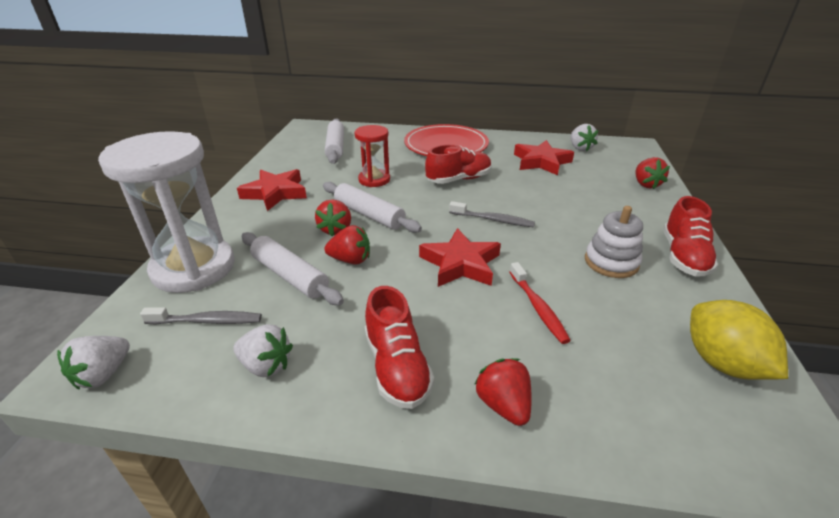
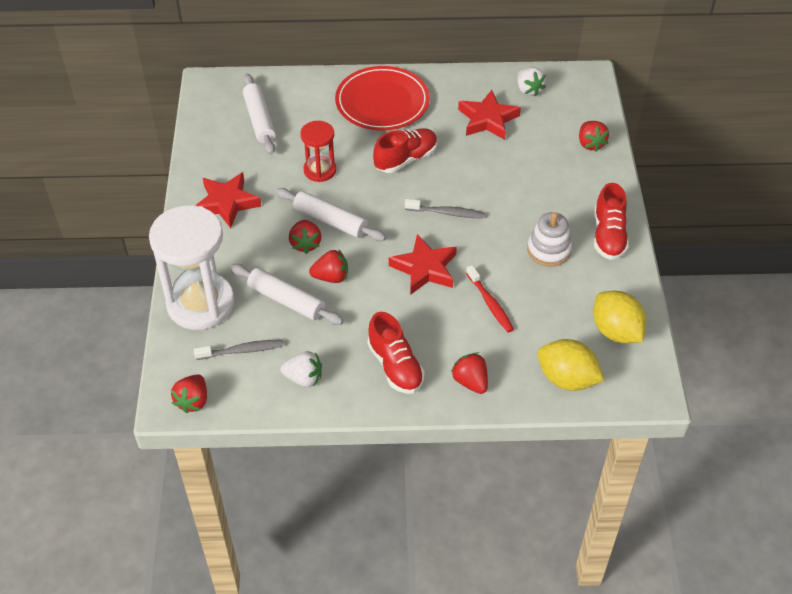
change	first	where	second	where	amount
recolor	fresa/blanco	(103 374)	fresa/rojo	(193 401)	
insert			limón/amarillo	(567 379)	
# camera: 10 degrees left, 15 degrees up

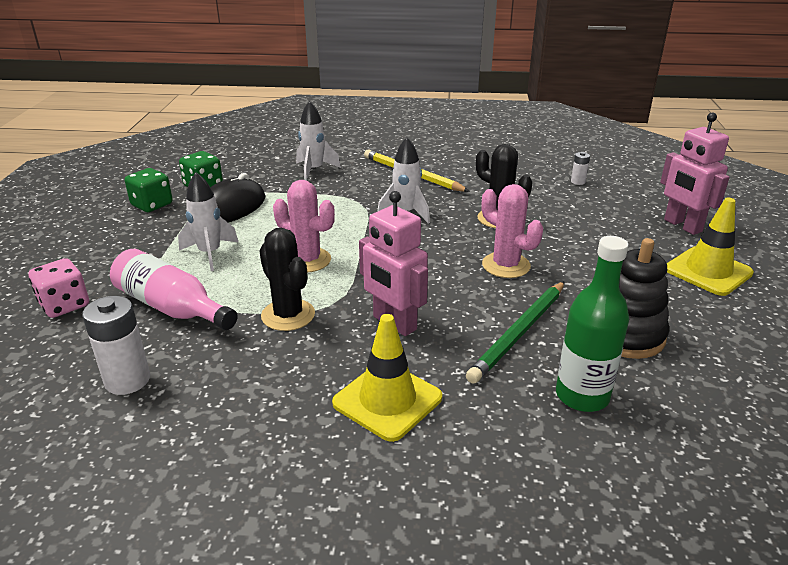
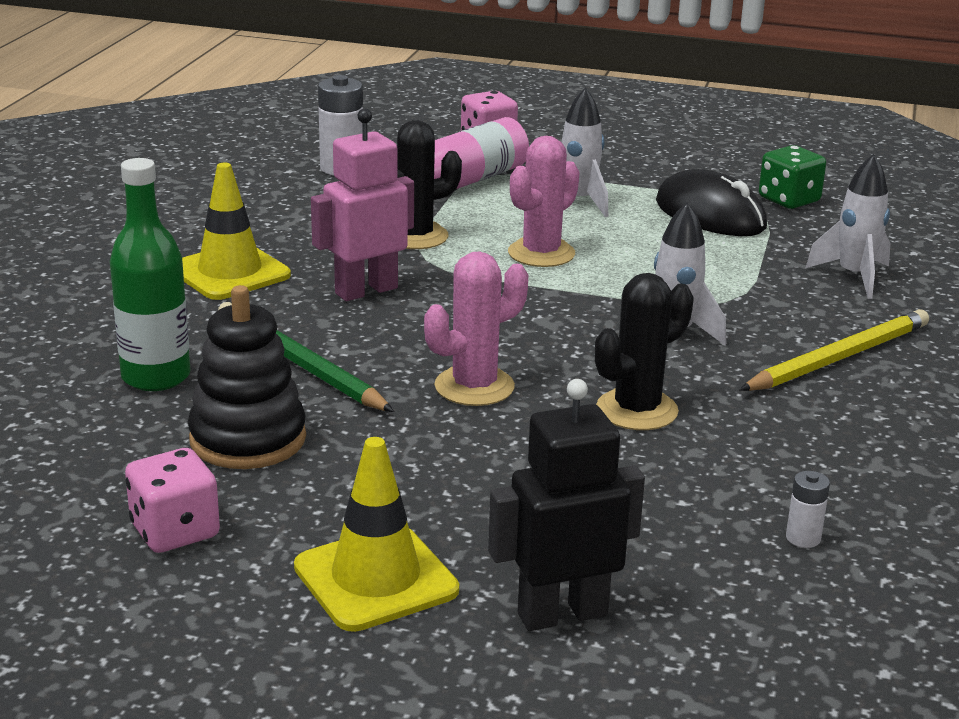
change	first	where	second	where	amount
recolor	robot/rosa	(682 226)	robot/negro	(562 614)	
delete	dado/verde	(152 205)			
insert			dado/rosa	(175 531)	
# camera: 100 degrees right, 5 degrees down

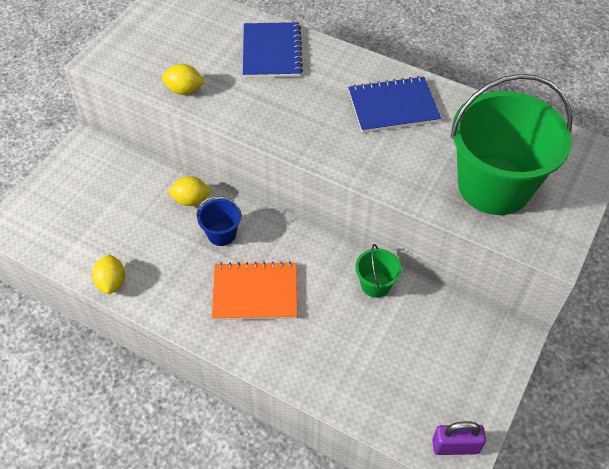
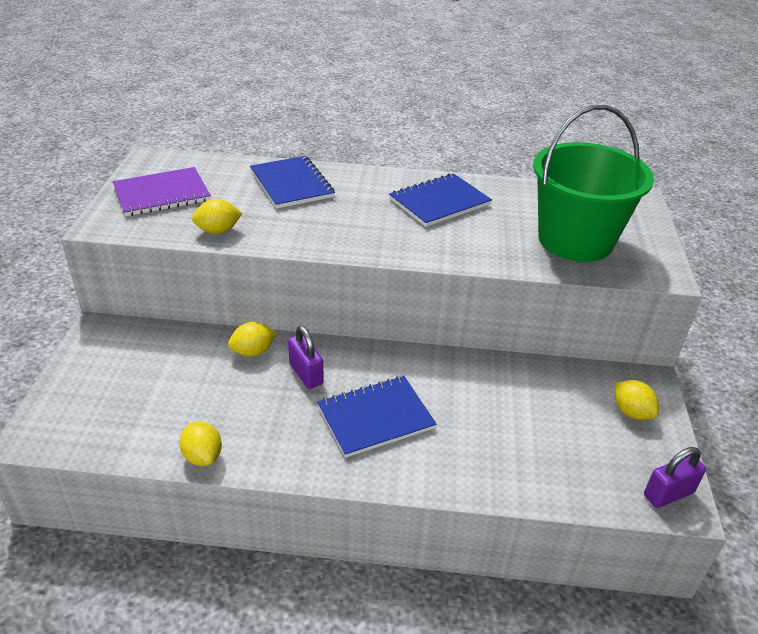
change	first	where	second	where	amount
replace	balde/azul	(222 234)	candado/morado	(306 374)	
delete	balde/verde	(375 284)			
recolor	cuaderno/naranja	(255 293)	cuaderno/azul	(375 417)	
insert			cuaderno/morado	(162 194)	
insert			limón/amarillo	(631 412)	
# camera: 25 degrees left, 15 degrees down

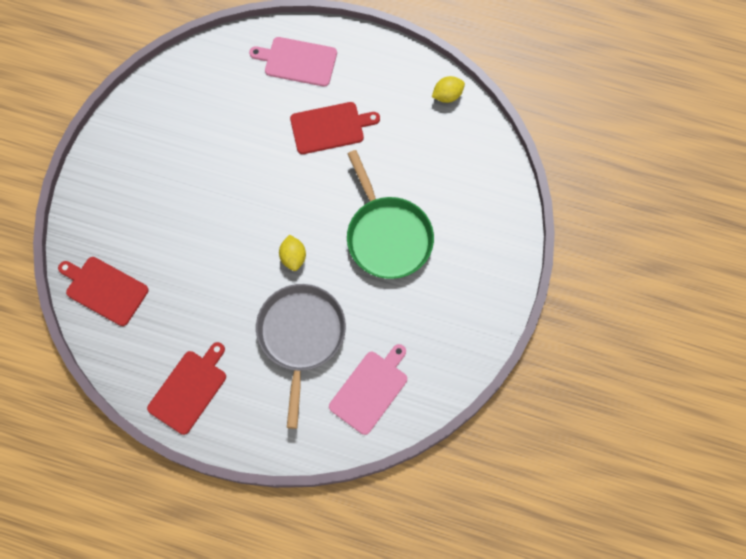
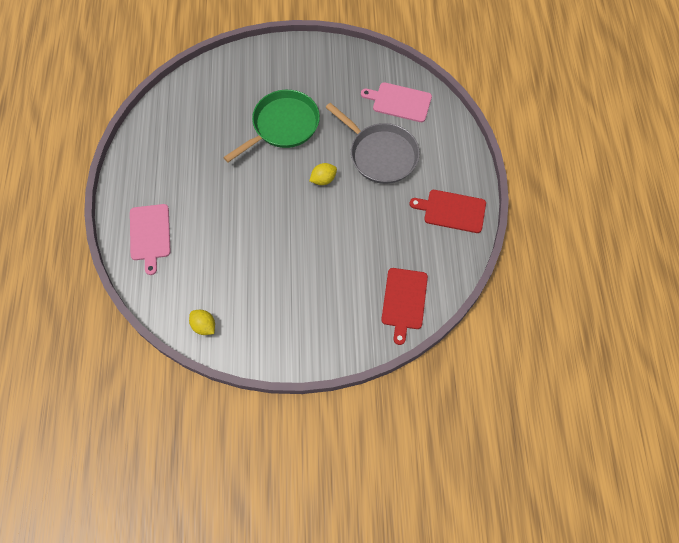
change	first	where	second	where	amount
move	limón/amarillo	(447 95)		(204 326)	
delete	tabla de cortar/rojo	(330 127)			
rotate	sartén/gris	(301 336)		(381 154)	120 degrees counterclockwise
# camera: 110 degrees left, 5 degrees down

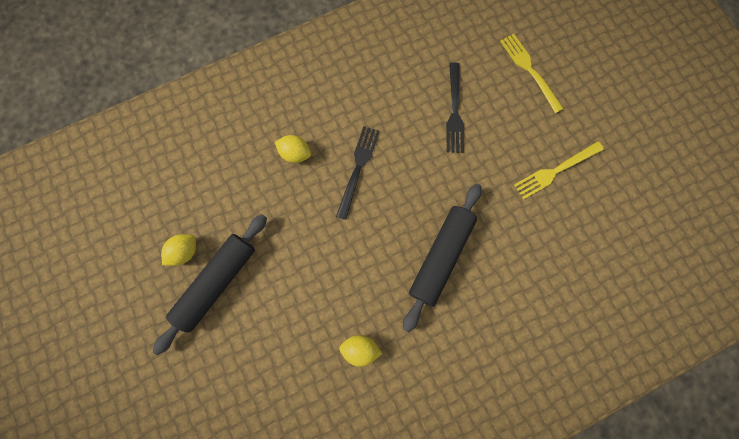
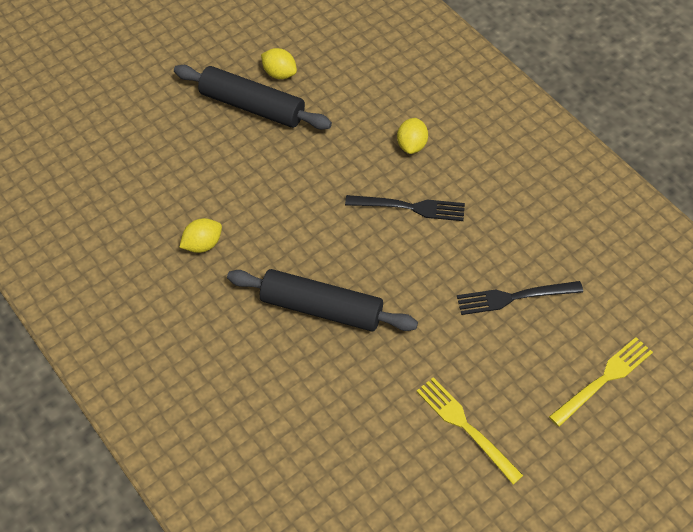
change	first	where	second	where	amount
rotate	limón/amarillo	(360 348)		(203 244)	60 degrees clockwise
# camera: 80 degrees right, 20 degrees down

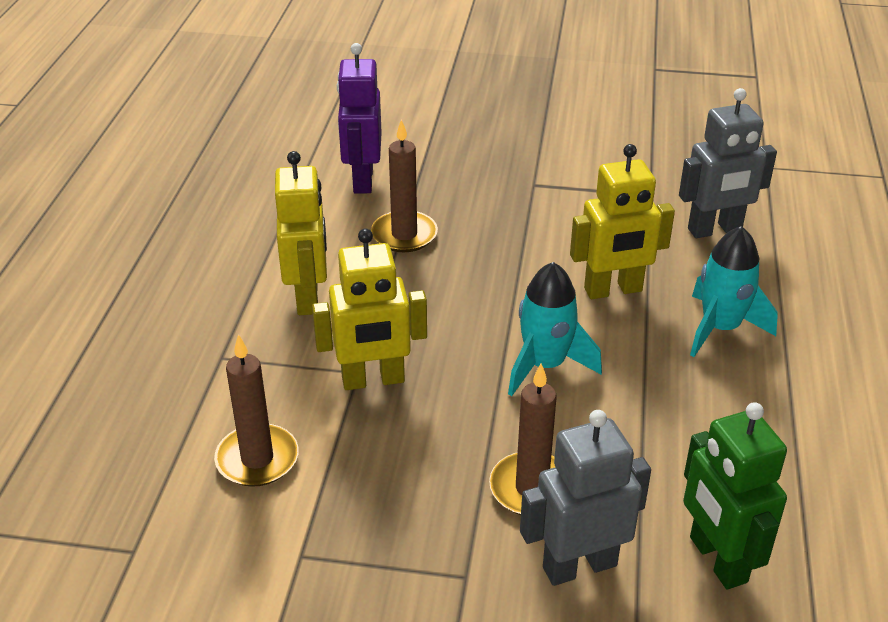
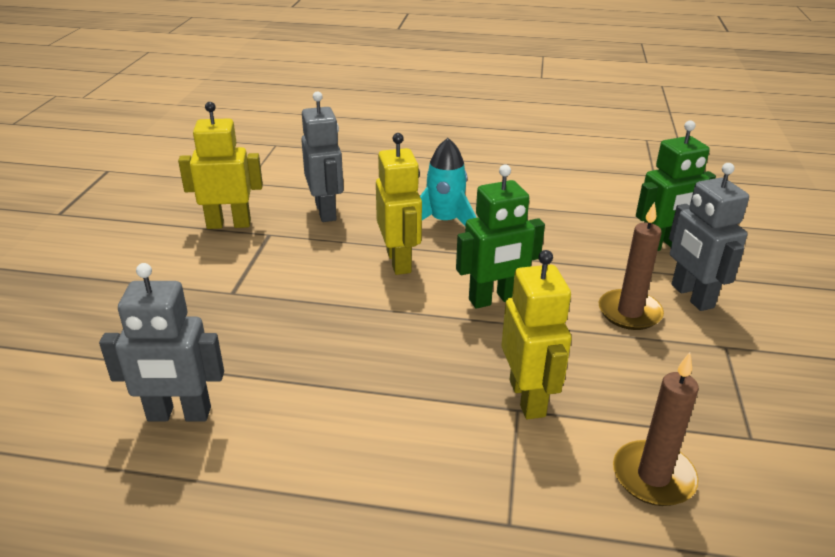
change	first	where	second	where	amount
recolor	robot/morado	(362 180)	robot/gris	(179 415)	
delete	vela/marrón	(404 235)			
move	robot/amarillo	(308 297)		(229 224)	
replace	cohete/turquesa	(545 365)	robot/verde	(494 299)	
# camera: 90 degrees left, 5 degrees down

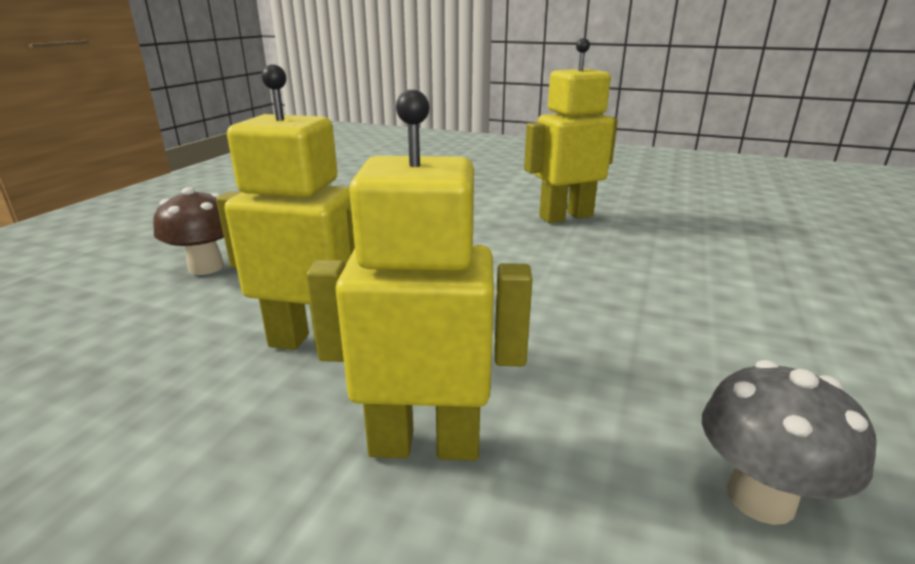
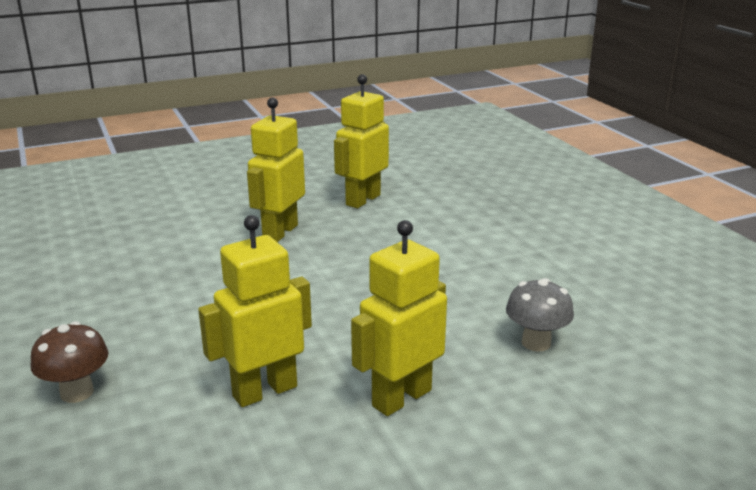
change	first	where	second	where	amount
insert			robot/amarillo	(362 200)	
# camera: 45 degrees left, 0 degrees up

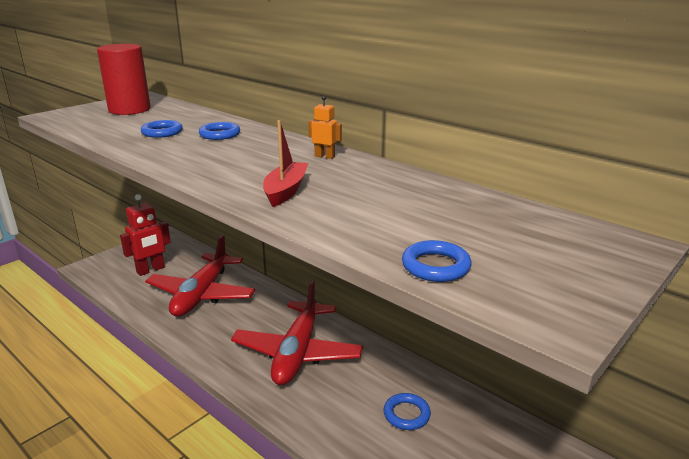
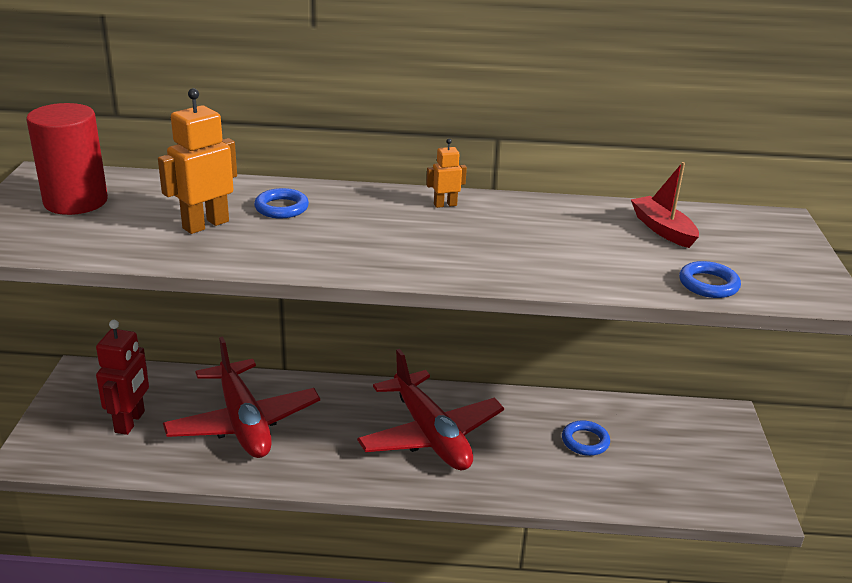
change	first	where	second	where	amount
replace	anillo/azul	(162 132)	robot/naranja	(205 224)	
move	barco/rojo	(285 191)		(662 229)	
# camera: 40 degrees left, 5 degrees up

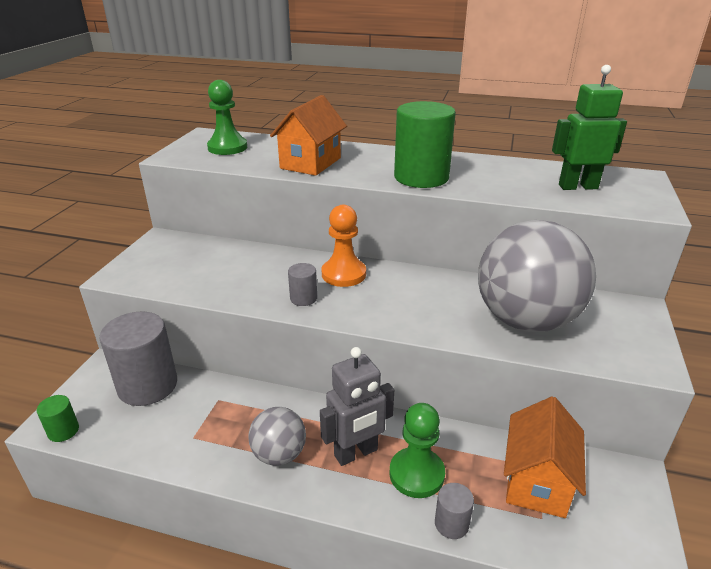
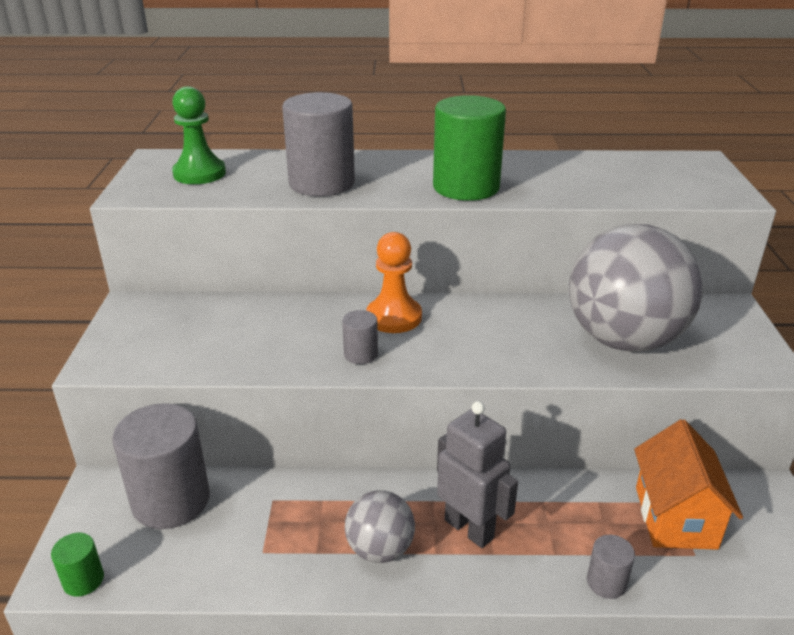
change	first	where	second	where	amount
delete	robot/verde	(577 186)			
replace	casa/naranja	(310 163)	cilindro/gris	(322 183)	
rotate	robot/gris	(356 453)		(469 528)	90 degrees counterclockwise
delete	peón/verde	(416 474)			
# camera: 15 degrees left, 0 degrees up

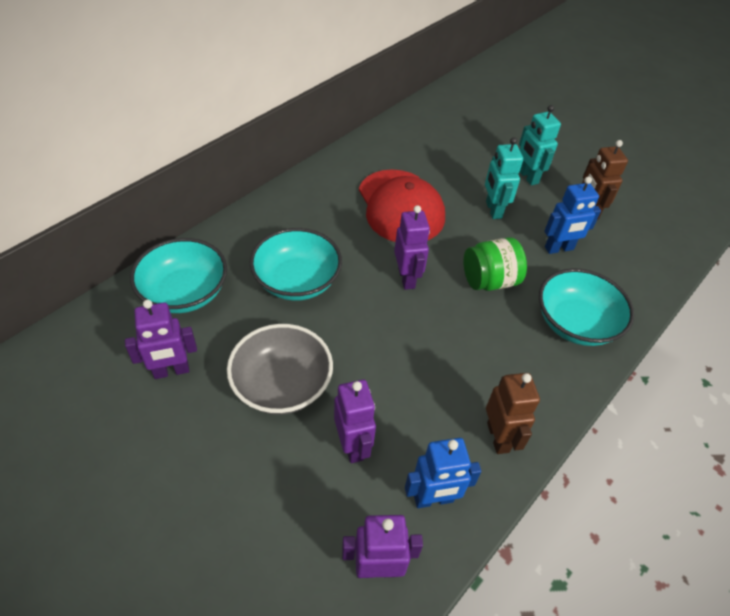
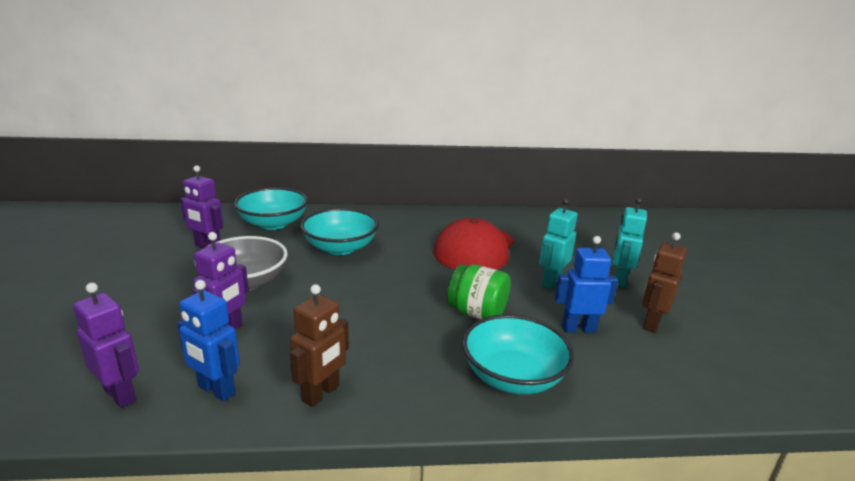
change	first	where	second	where	amount
rotate	robot/azul	(559 248)		(578 329)	150 degrees clockwise
delete	robot/morado	(407 278)			
# camera: 45 degrees right, 25 degrees down

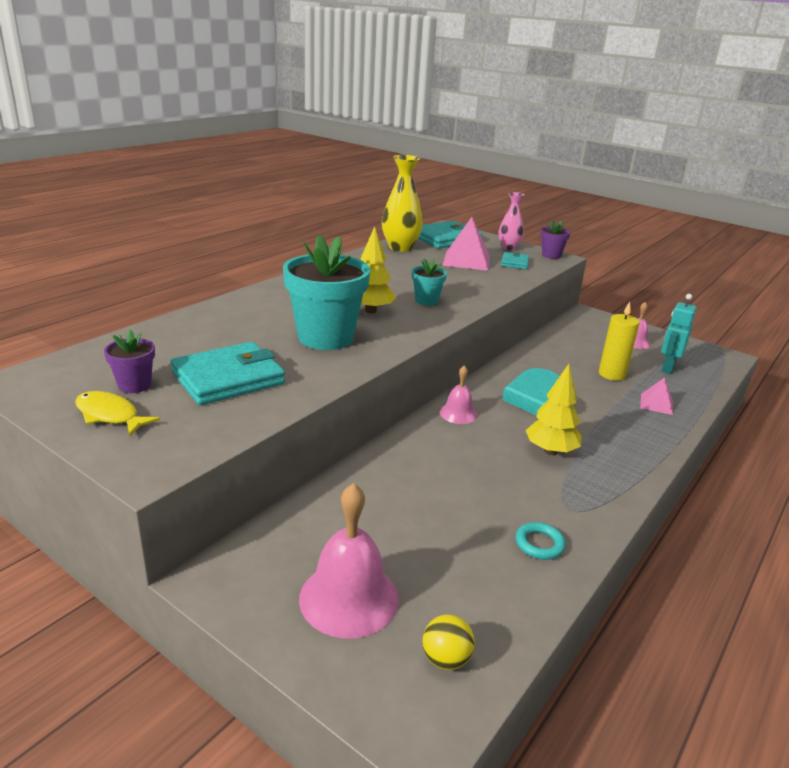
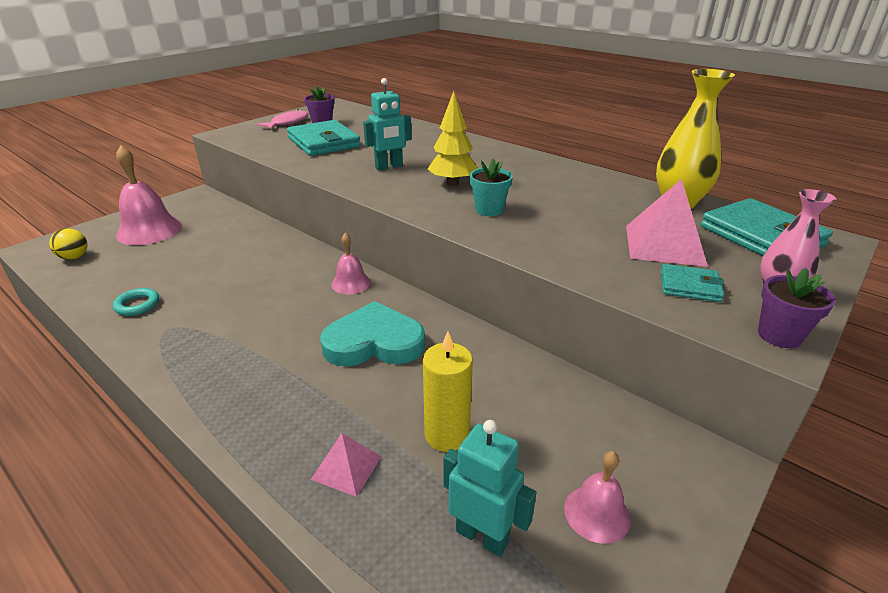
change	first	where	second	where	amount
replace	maceta/turquesa	(325 337)	robot/turquesa	(389 167)	
delete	árbol/amarillo	(550 451)			
recolor	pez/amarillo	(110 415)	pez/rosa	(287 122)	
# camera: 95 degrees right, 5 degrees up

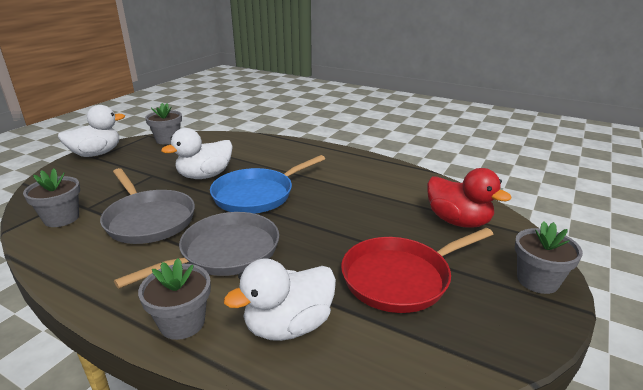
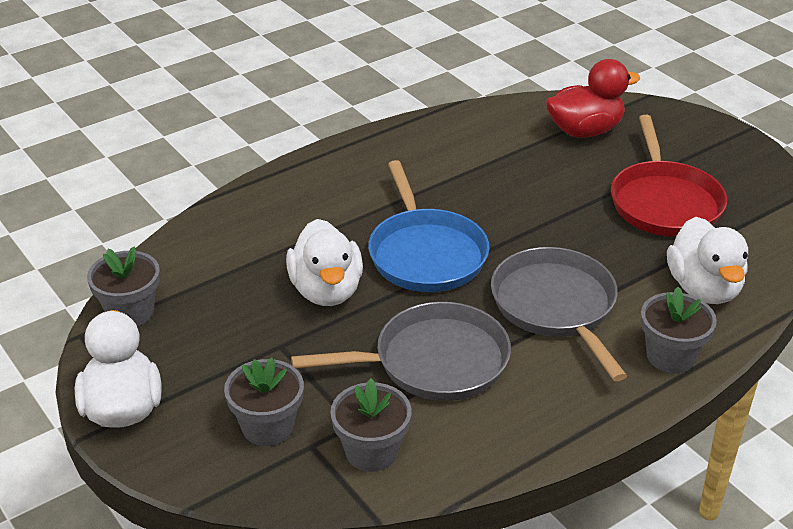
change	first	where	second	where	amount
move	maceta/gris	(537 280)		(268 427)	
# camera: 65 degrees left, 10 degrees up

